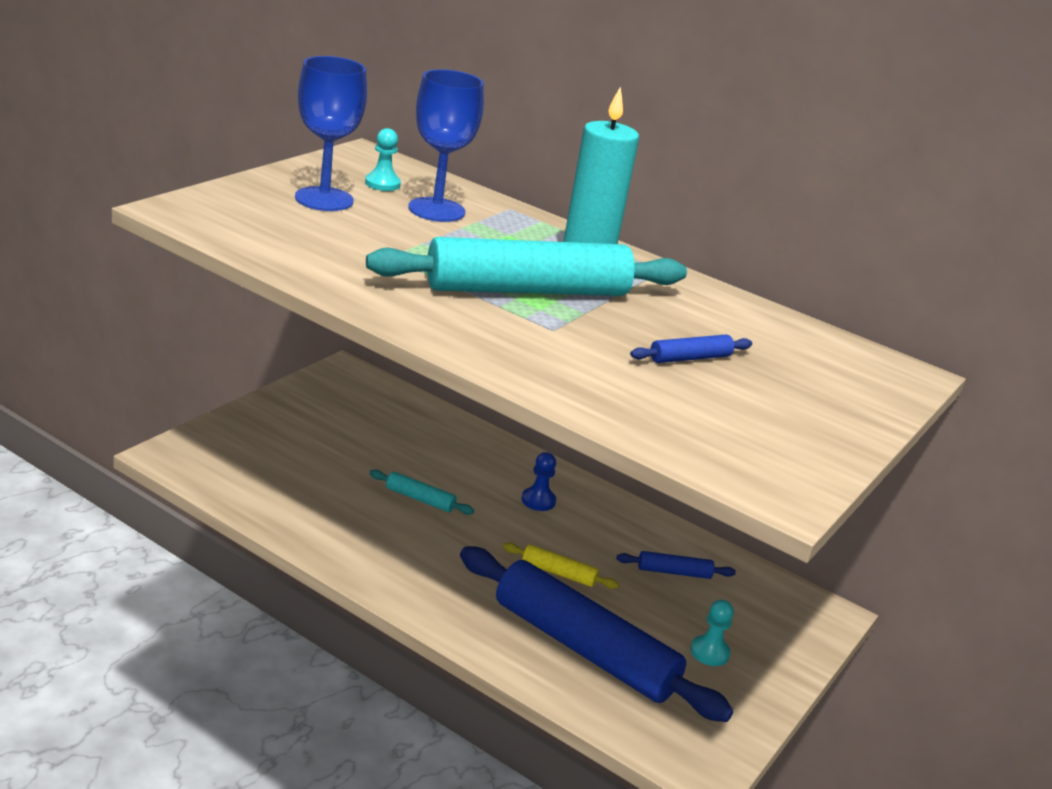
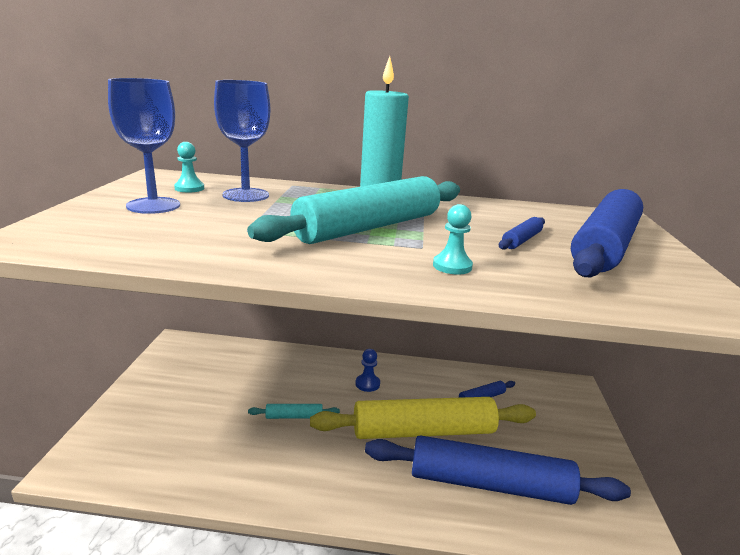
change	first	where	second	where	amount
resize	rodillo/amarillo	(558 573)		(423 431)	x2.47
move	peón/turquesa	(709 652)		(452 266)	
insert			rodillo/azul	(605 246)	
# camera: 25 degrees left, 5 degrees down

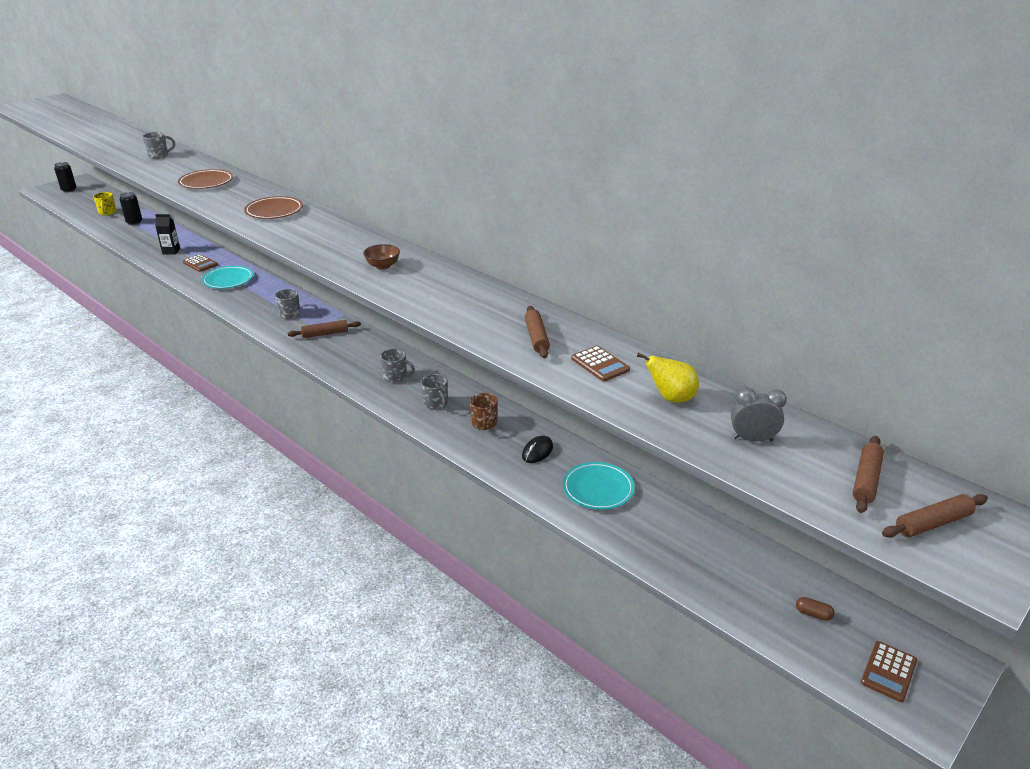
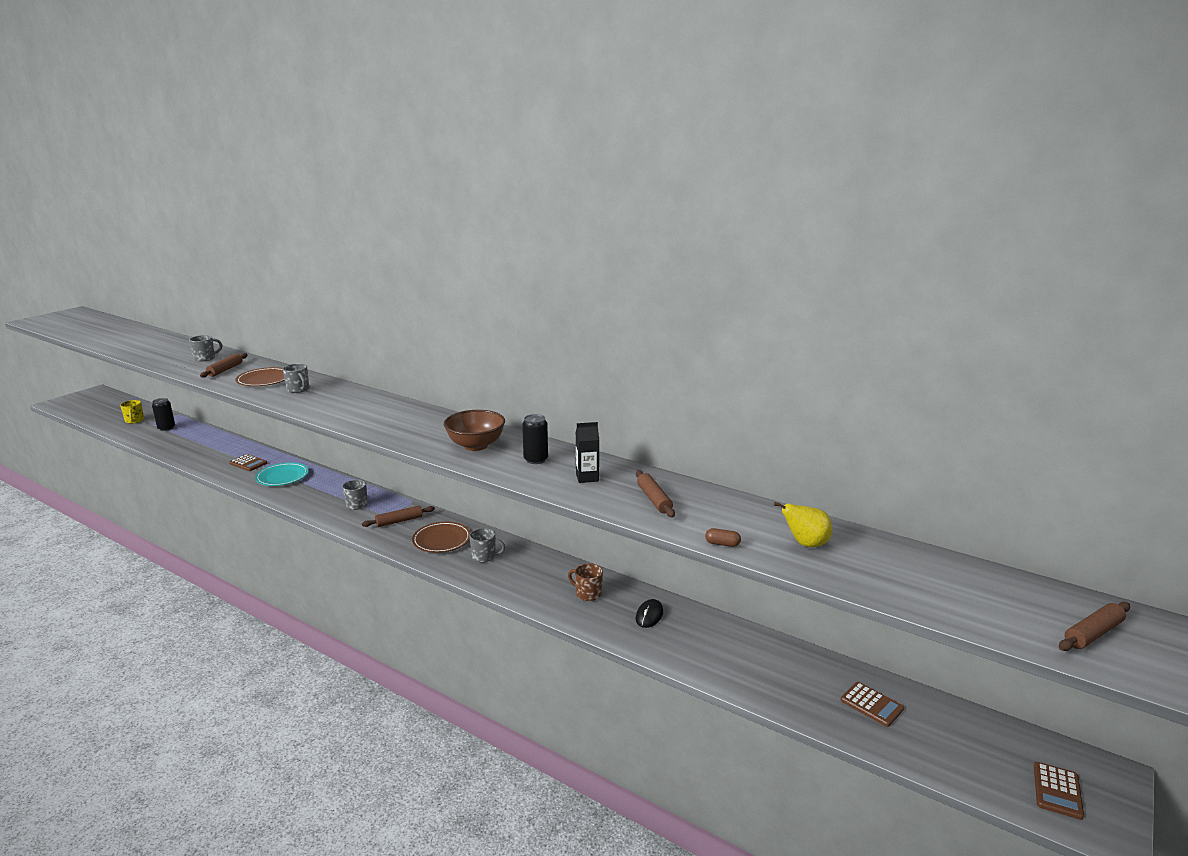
change	first	where	second	where	amount
move	lata/negro	(69 190)		(535 460)	
move	plato/marrón	(274 211)		(442 540)	
move	cartón de leche/negro	(171 251)		(587 477)	
resize	cuenco/marrón	(383 266)		(476 445)	x1.69
move	calculadora/marrón	(600 364)		(871 704)	
move	taza/gris	(435 404)		(298 389)	
delete	despertador/gris	(752 439)			
rotate	taza/marrón	(484 423)		(588 594)	135 degrees clockwise
move	rodillo/marrón	(866 480)		(225 370)	
delete	plato/turquesa	(598 489)			
move	cápsula/marrón	(813 614)		(722 544)	
# camera: 10 degrees left, 10 degrees down

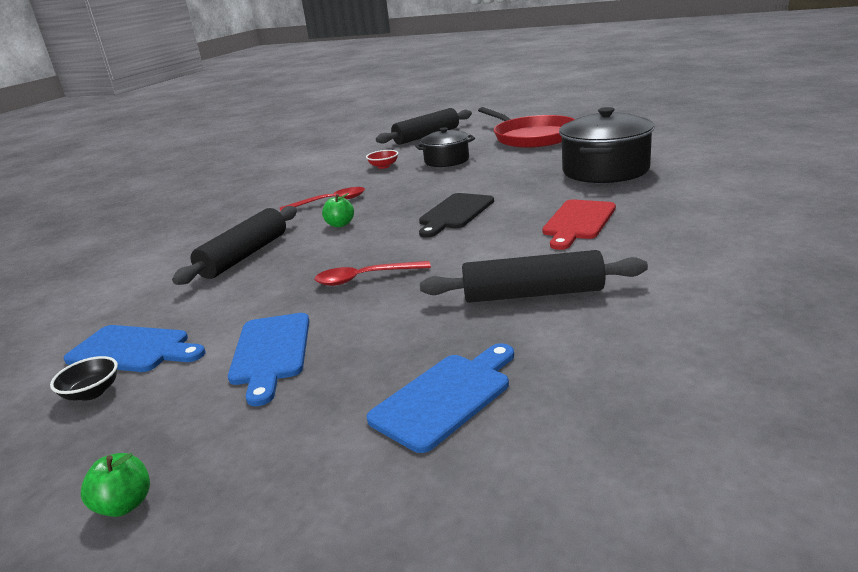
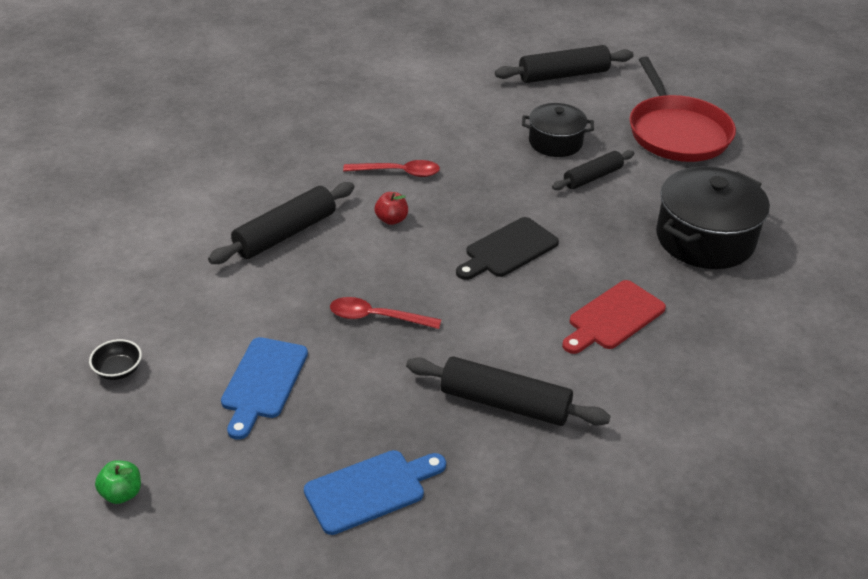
change	first	where	second	where	amount
delete	cuenco/rojo	(383 166)			
recolor	manzana/verde	(340 224)	manzana/rojo	(391 219)	
delete	tabla de cortar/azul	(133 350)			
insert			rodillo/negro	(592 177)	
# camera: 15 degrees right, 15 degrees up

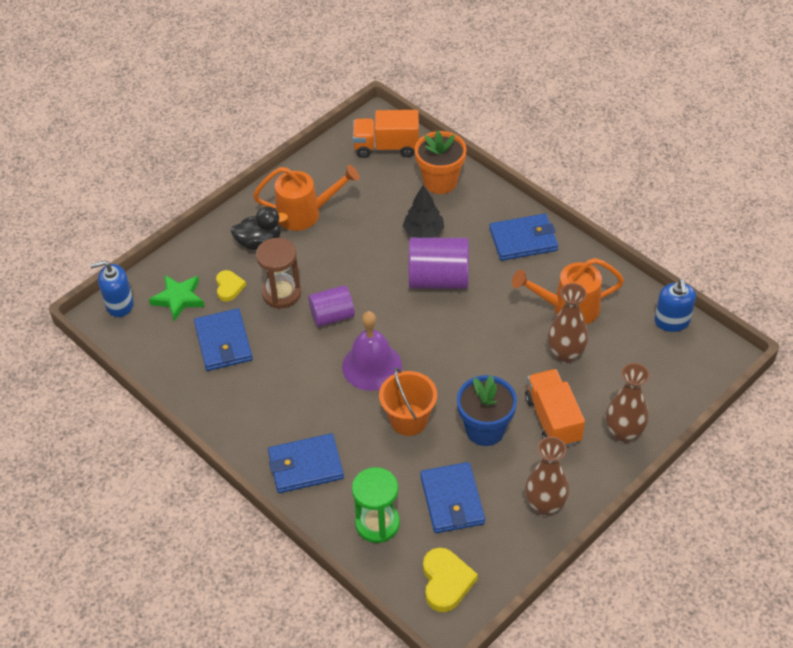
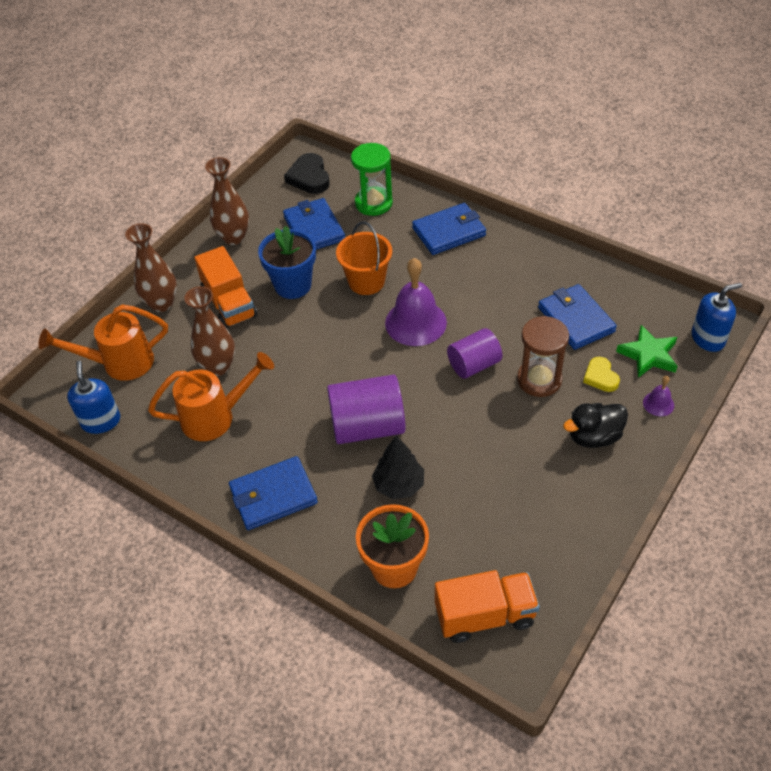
change	first	where	second	where	amount
move	regadera/naranja	(305 214)		(120 363)	
recolor	corazón/amarillo	(446 582)	corazón/negro	(309 177)	
insert			campana/morado	(658 404)	
# camera: 170 degrees right, 0 degrees up

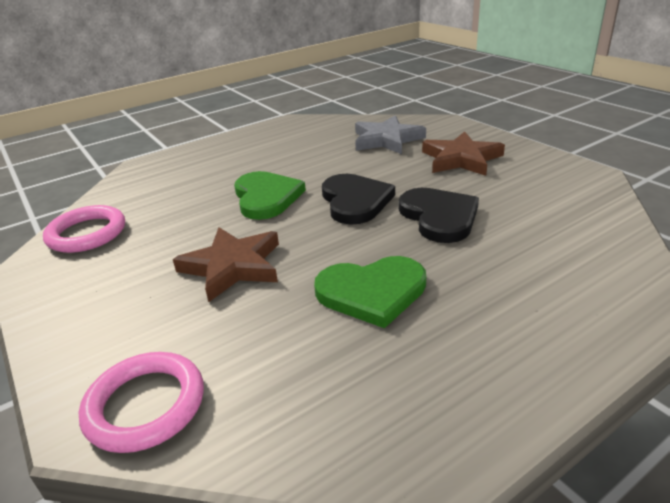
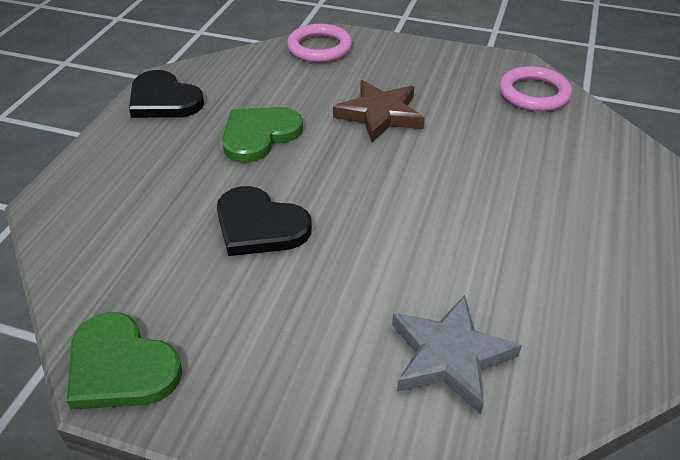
change	first	where	second	where	amount
delete	estrella/marrón	(461 159)			
move	corazón/verde	(266 197)		(120 366)	
move	corazón/negro	(355 201)		(163 100)	
# camera: 140 degrees right, 10 degrees up

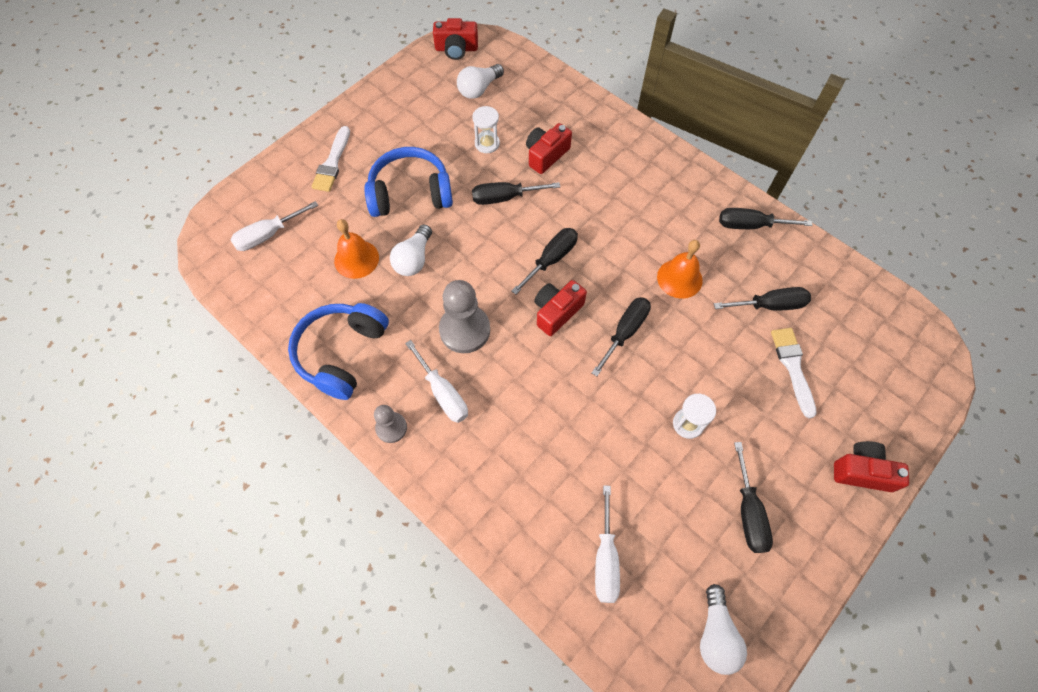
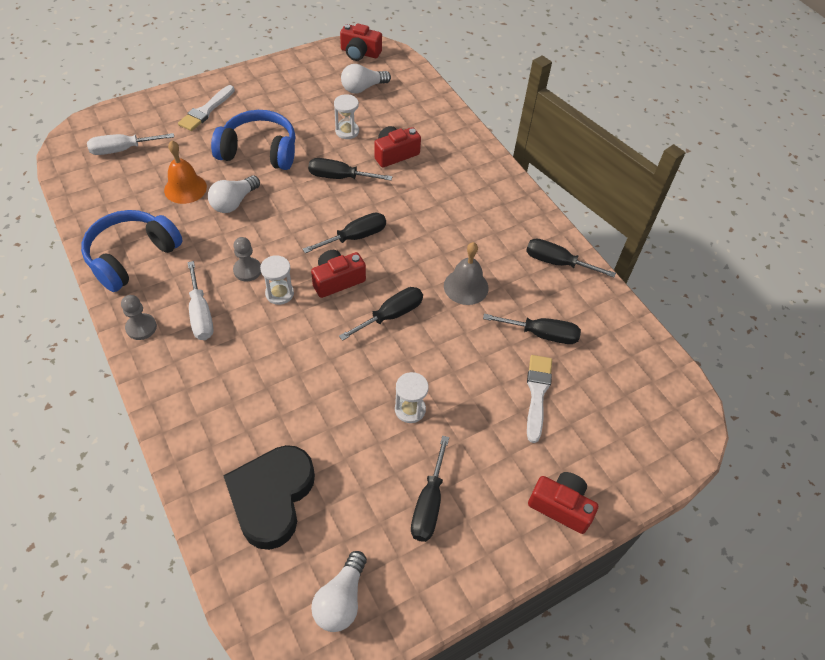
change	first	where	second	where	amount
recolor	campana/naranja	(679 278)	campana/gris	(466 286)	
resize	peón/gris	(465 330)		(247 270)	x0.57
replace	destornillador/blanco	(605 559)	corazón/negro	(272 497)	
insert			reloj de arena/blanco	(279 293)	
# camera: 15 degrees right, 10 degrees down

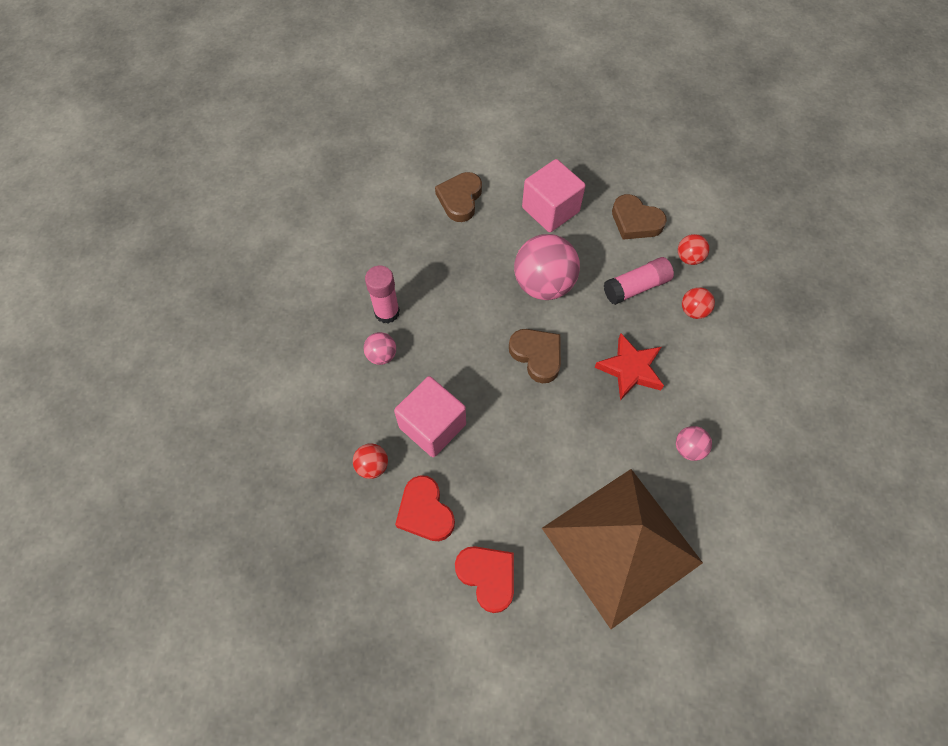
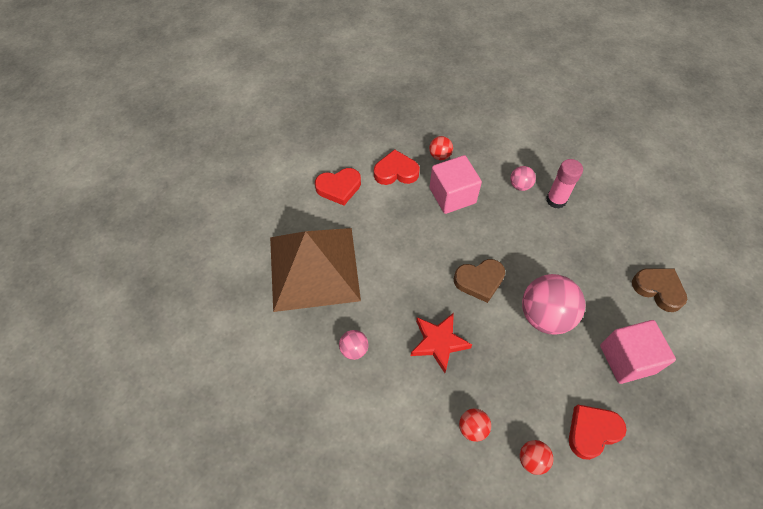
change	first	where	second	where	amount
recolor	corazón/marrón	(635 221)	corazón/rojo	(592 431)	
delete	barra de pegamento/rosa	(636 287)			
# camera: 115 degrees right, 5 degrees down

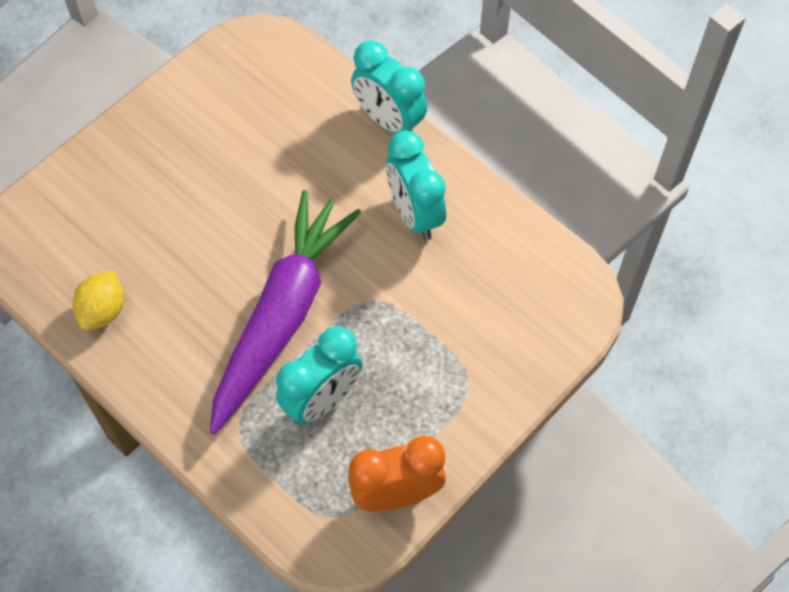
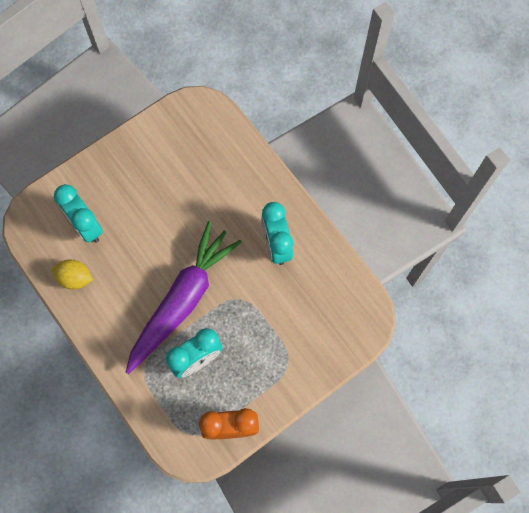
change	first	where	second	where	amount
move	despertador/turquesa	(389 121)		(86 226)	
rotate	limón/amarillo	(103 311)		(75 278)	75 degrees clockwise
# camera: 10 degrees right, 10 degrees up

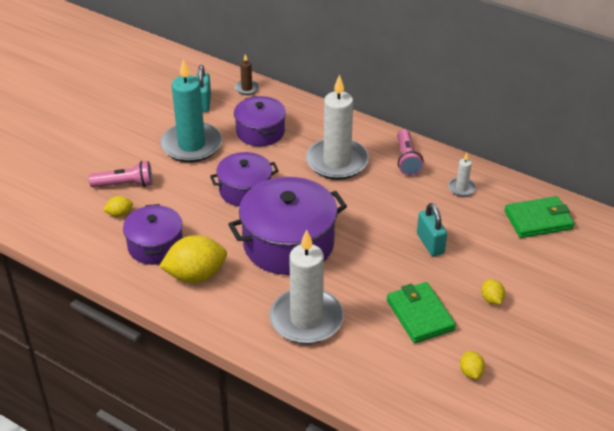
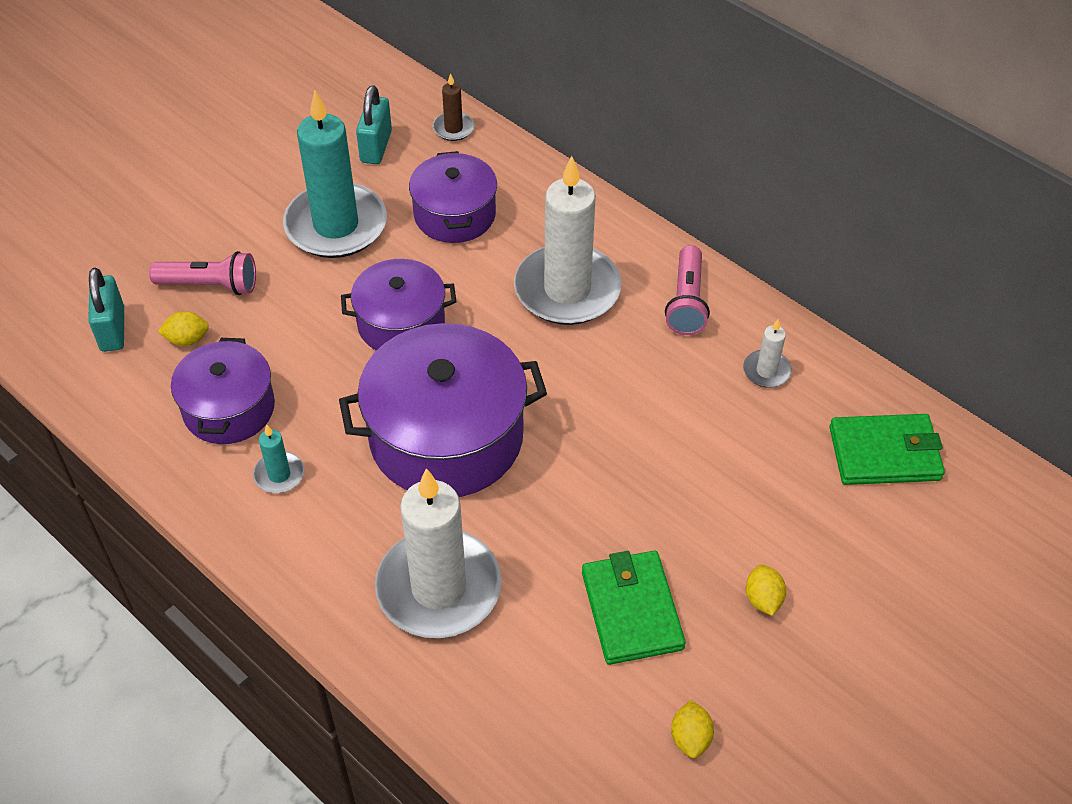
change	first	where	second	where	amount
move	candado/turquesa	(430 243)		(112 329)	
replace	limón/amarillo	(195 275)	vela/turquesa	(279 474)	
# camera: 10 degrees right, 10 degrees up

